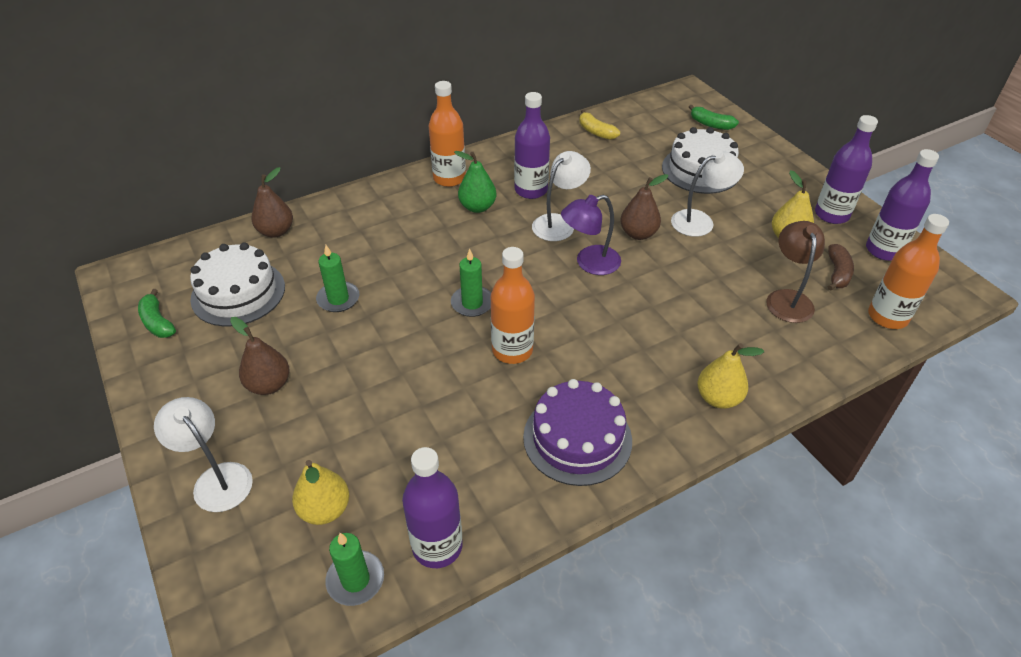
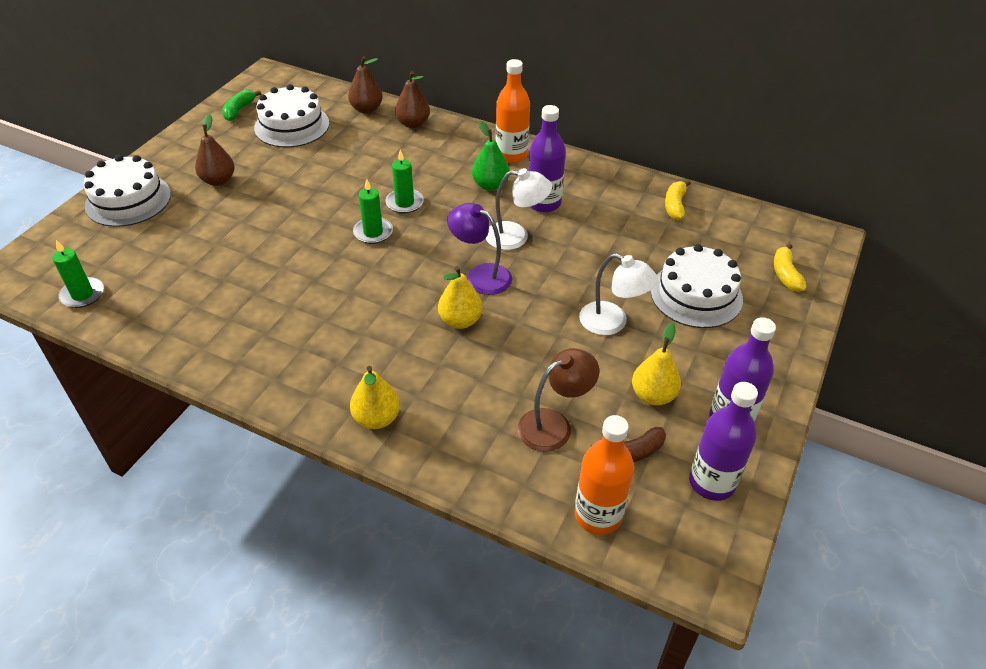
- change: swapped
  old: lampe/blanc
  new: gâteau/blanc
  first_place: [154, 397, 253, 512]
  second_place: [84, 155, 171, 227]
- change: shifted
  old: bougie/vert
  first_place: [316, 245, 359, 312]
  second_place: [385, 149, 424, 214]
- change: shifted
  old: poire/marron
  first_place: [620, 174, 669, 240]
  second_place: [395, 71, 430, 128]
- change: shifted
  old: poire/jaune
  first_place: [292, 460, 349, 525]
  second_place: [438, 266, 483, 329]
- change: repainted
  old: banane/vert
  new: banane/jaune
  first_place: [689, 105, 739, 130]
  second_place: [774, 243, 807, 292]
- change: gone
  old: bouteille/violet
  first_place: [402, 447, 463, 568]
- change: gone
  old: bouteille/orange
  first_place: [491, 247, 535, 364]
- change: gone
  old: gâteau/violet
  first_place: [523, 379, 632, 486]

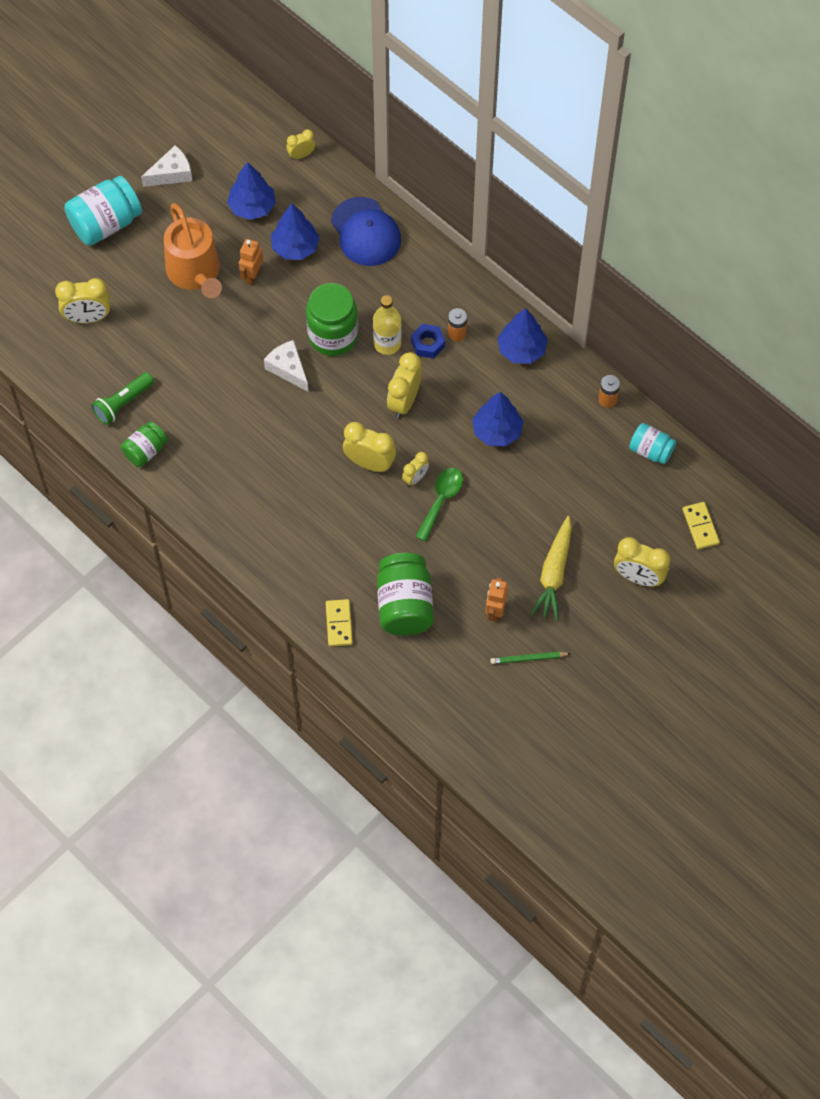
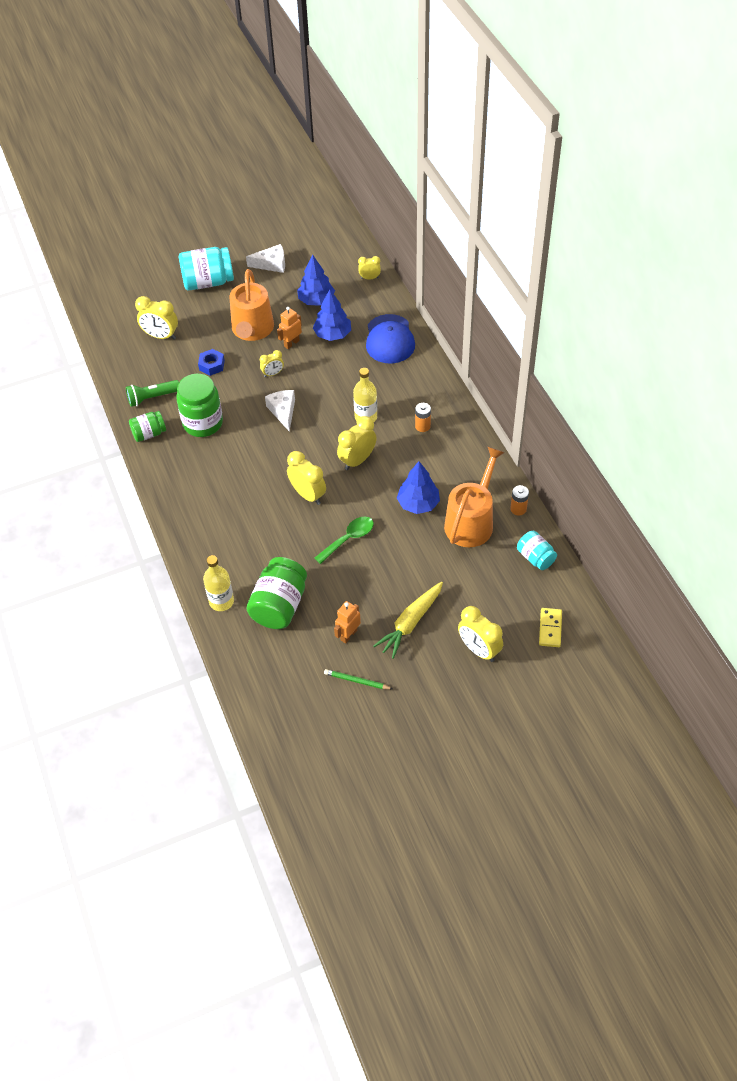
- change: shifted
  old: bocal/vert
  first_place: [306, 283, 358, 356]
  second_place: [176, 374, 223, 437]
- change: shifted
  old: écrou/bleu
  first_place: [411, 324, 445, 358]
  second_place: [198, 349, 225, 376]
- change: swapped
  old: domino/jaune
  new: bouteille/jaune
  first_place: [326, 599, 353, 647]
  second_place: [203, 555, 234, 611]
- change: shifted
  old: réveil/jaune
  first_place: [402, 452, 429, 487]
  second_place: [260, 350, 284, 377]
- change: new
  new: arrosoir/orange
  second_place: [444, 447, 505, 547]
- change: gone
  old: arbre/bleu
  first_place: [497, 308, 548, 364]

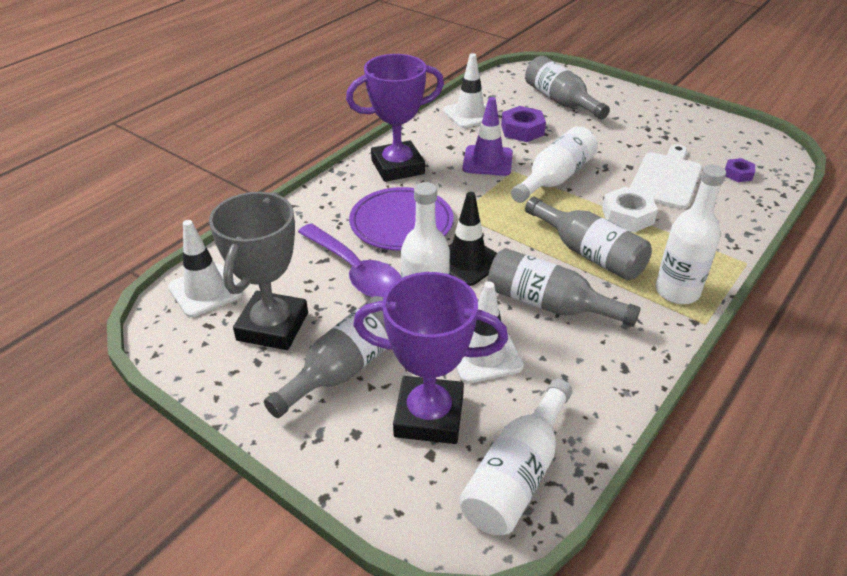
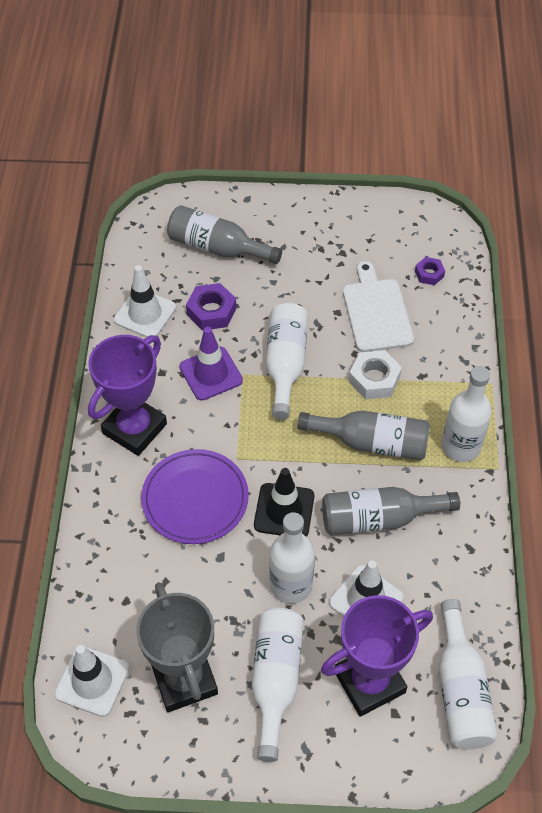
- change: repainted
  old: bouteille/gris
  new: bouteille/blanc
  first_place: [264, 296, 389, 418]
  second_place: [252, 608, 304, 762]
- change: gone
  old: cuillère/violet
  first_place: [298, 223, 401, 297]

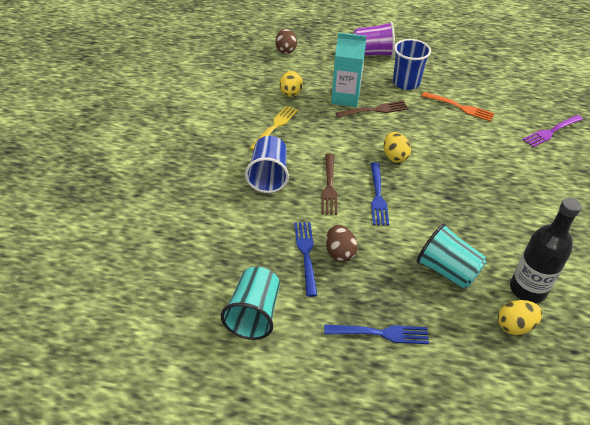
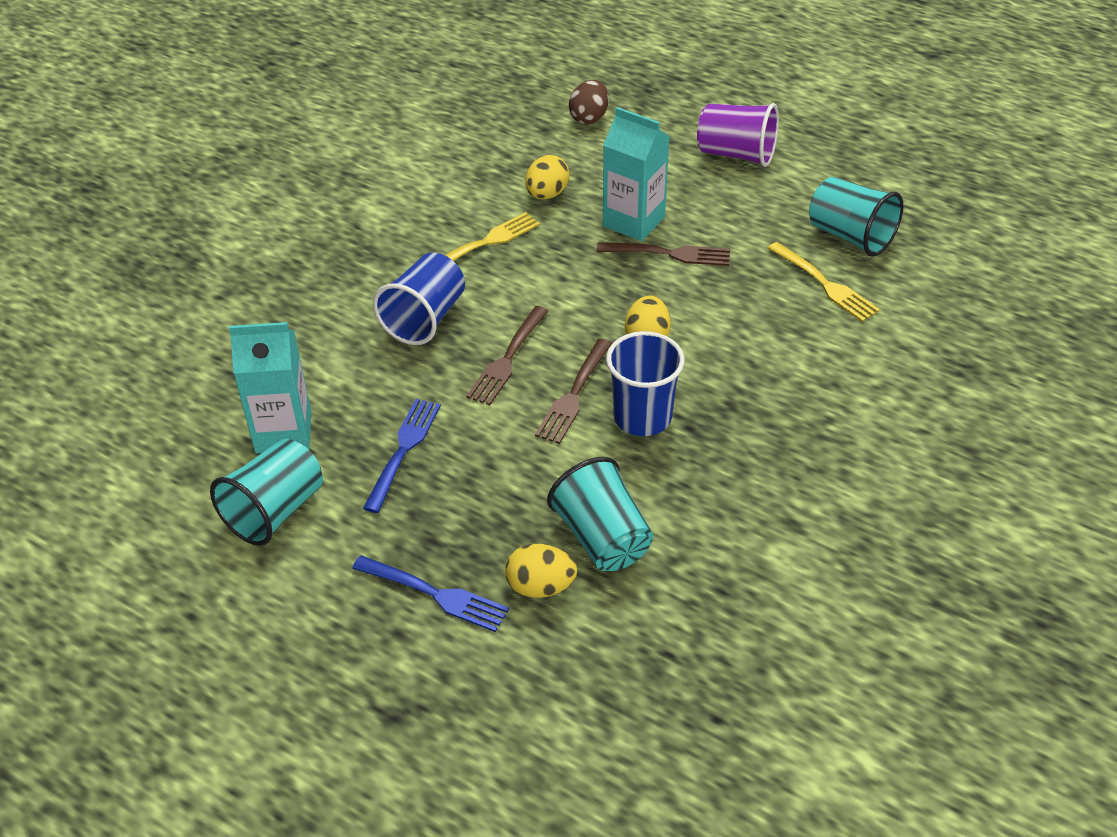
- change: new
  new: brique de lait/turquoise
  second_place: [229, 322, 311, 453]
- change: shifted
  old: œuf/jaune
  first_place: [498, 300, 542, 335]
  second_place: [505, 544, 577, 598]
- change: repainted
  old: fourchette/bleu
  new: fourchette/marron
  first_place: [371, 162, 389, 225]
  second_place: [535, 339, 612, 444]
- change: shifted
  old: gobelet/bleu
  first_place: [393, 39, 431, 90]
  second_place: [606, 331, 685, 436]
- change: repainted
  old: fourchette/orange
  new: fourchette/jaune
  first_place: [422, 92, 495, 122]
  second_place: [768, 242, 880, 322]
- change: new
  new: gobelet/turquoise
  second_place: [809, 177, 904, 257]
- change: gone
  old: œuf/marron
  first_place: [326, 225, 358, 262]
- change: gone
  old: bouteille/noir
  first_place: [510, 198, 582, 303]
- change: gone
  old: fourchette/violet
  first_place: [523, 115, 583, 147]

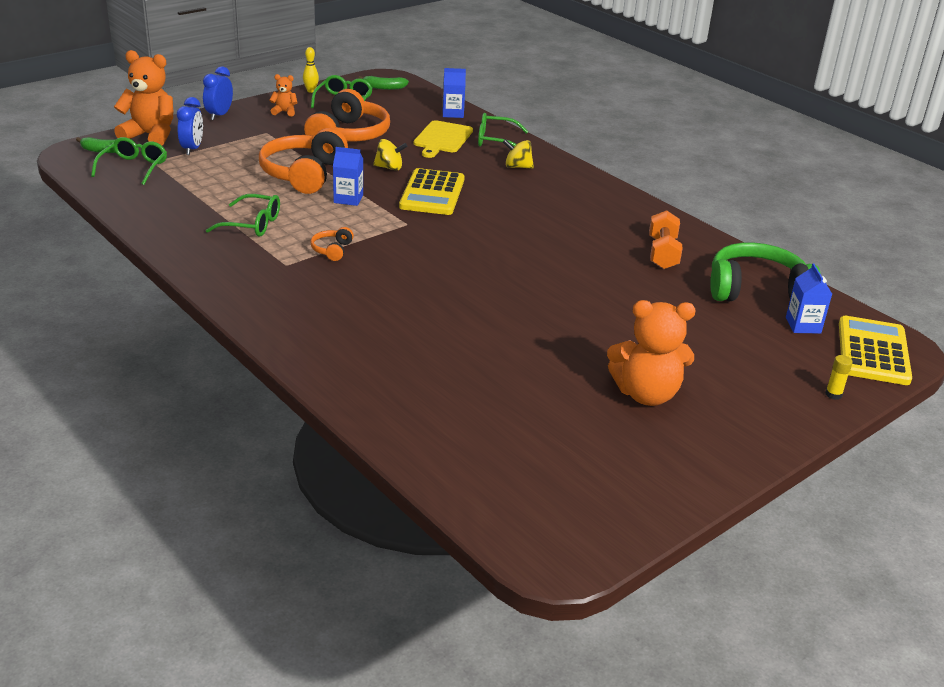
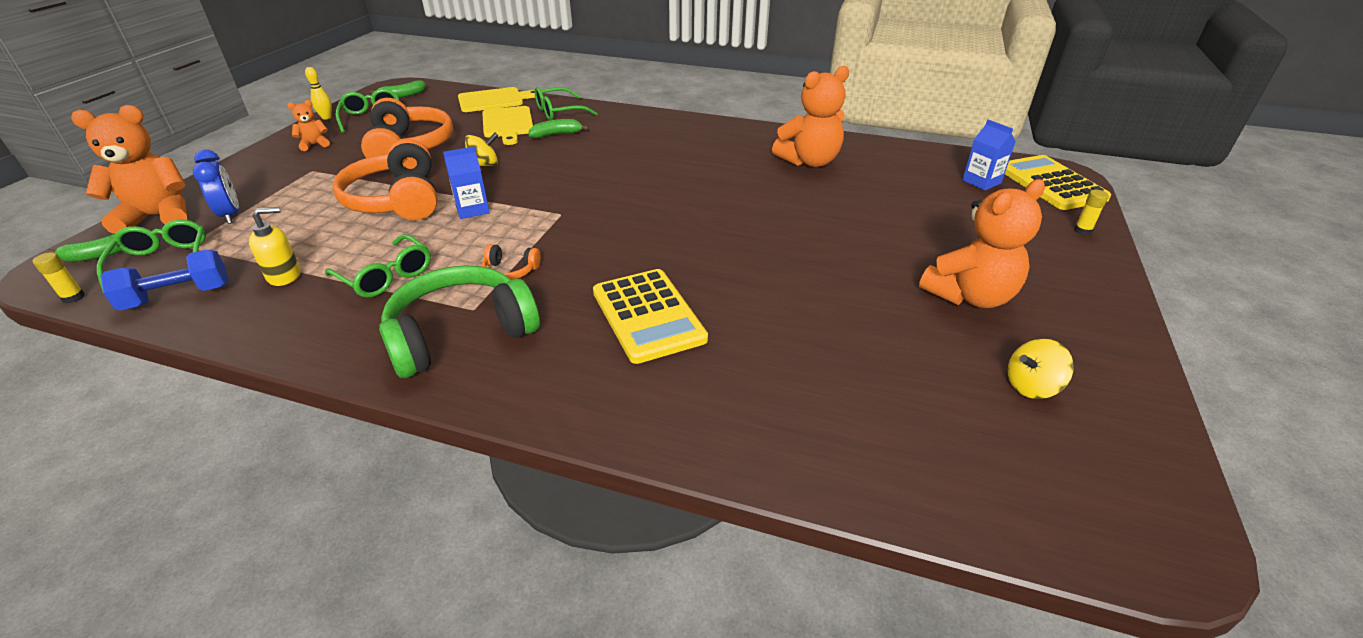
- change: new
  new: bâton de colle/jaune
  second_place: [33, 252, 85, 303]
- change: new
  new: haltère/bleu
  second_place: [101, 250, 229, 310]
- change: new
  new: distributeur de savon/jaune
  second_place: [249, 207, 301, 286]
- change: rotated
  old: lunettes/vert
  first_place: [206, 194, 280, 237]
  second_place: [325, 234, 431, 298]
  degrees: 60
- change: shifted
  old: casque audio/vert
  first_place: [710, 242, 821, 302]
  second_place: [379, 265, 540, 378]
- change: swapped
  old: brique de lait/bleu
  new: planche à découper/jaune
  first_place: [443, 68, 466, 118]
  second_place: [458, 87, 535, 112]
- change: rotated
  old: casque audio/orange
  first_place: [310, 227, 354, 261]
  second_place: [482, 244, 541, 280]
  degrees: -60
- change: new
  new: banane/vert
  second_place: [529, 119, 589, 138]
- change: shifted
  old: calculatrice/jaune
  first_place: [399, 168, 465, 215]
  second_place: [593, 269, 708, 364]
- change: swapped
  old: haltère/orange
  new: ours en peluche/orange
  first_place: [649, 210, 683, 269]
  second_place: [772, 66, 849, 167]
- change: shifted
  old: toupie/jaune
  first_place: [503, 139, 534, 169]
  second_place: [1008, 339, 1074, 399]
- change: gone
  old: réveil/bleu
  first_place: [203, 66, 233, 120]

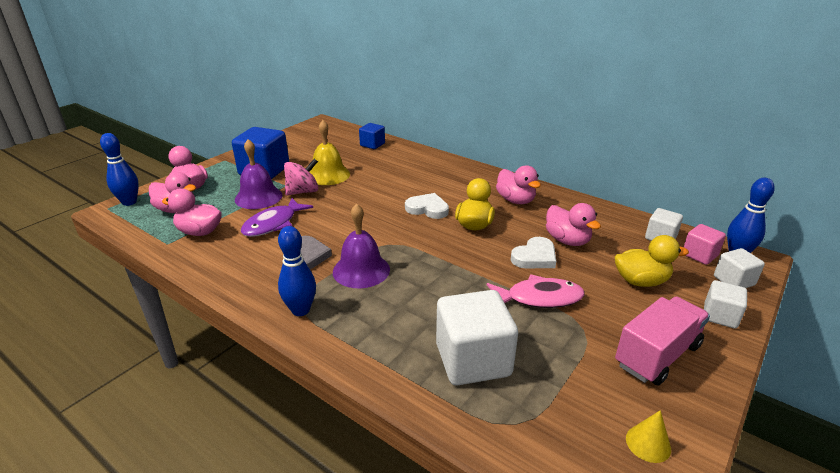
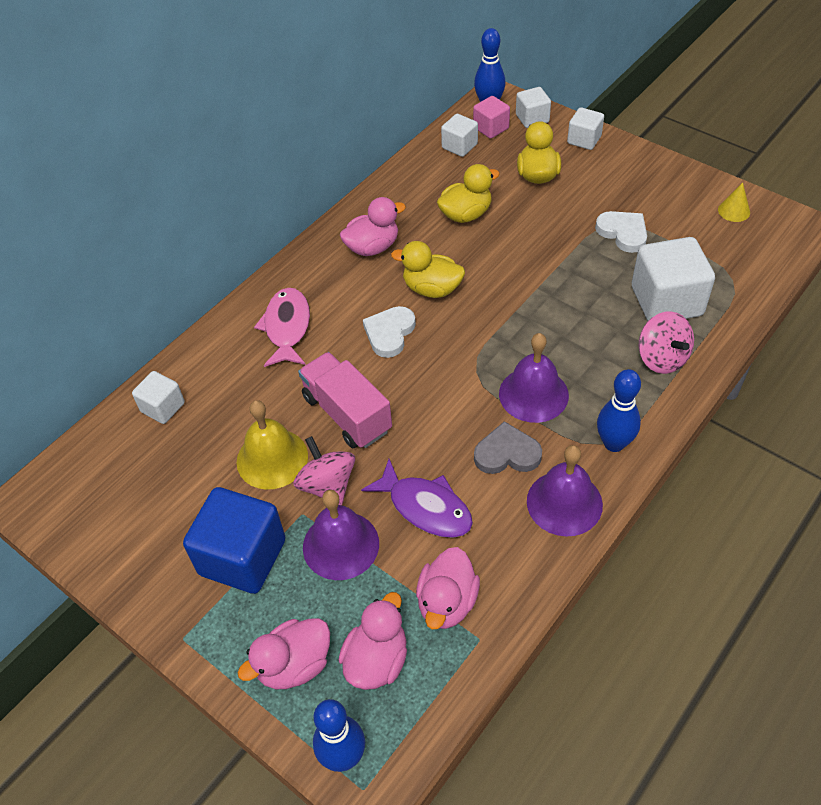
- change: repainted
  old: cube/bleu
  new: cube/blanc
  first_place: [359, 123, 385, 149]
  second_place: [132, 371, 185, 424]
- change: shifted
  old: poisson/rose
  first_place: [487, 274, 585, 308]
  second_place: [254, 288, 310, 367]
- change: shifted
  old: camion/rose
  first_place: [615, 296, 710, 386]
  second_place: [298, 352, 392, 448]
- change: repainted
  old: canard/rose
  new: canard/jaune
  first_place: [546, 203, 601, 246]
  second_place: [437, 164, 500, 223]
- change: new
  new: cloche/violet
  second_place: [527, 445, 603, 537]
- change: shifted
  old: cœur/blanc
  first_place: [511, 237, 556, 268]
  second_place: [595, 211, 647, 253]
- change: new
  new: toupie/rose
  second_place: [639, 311, 694, 374]

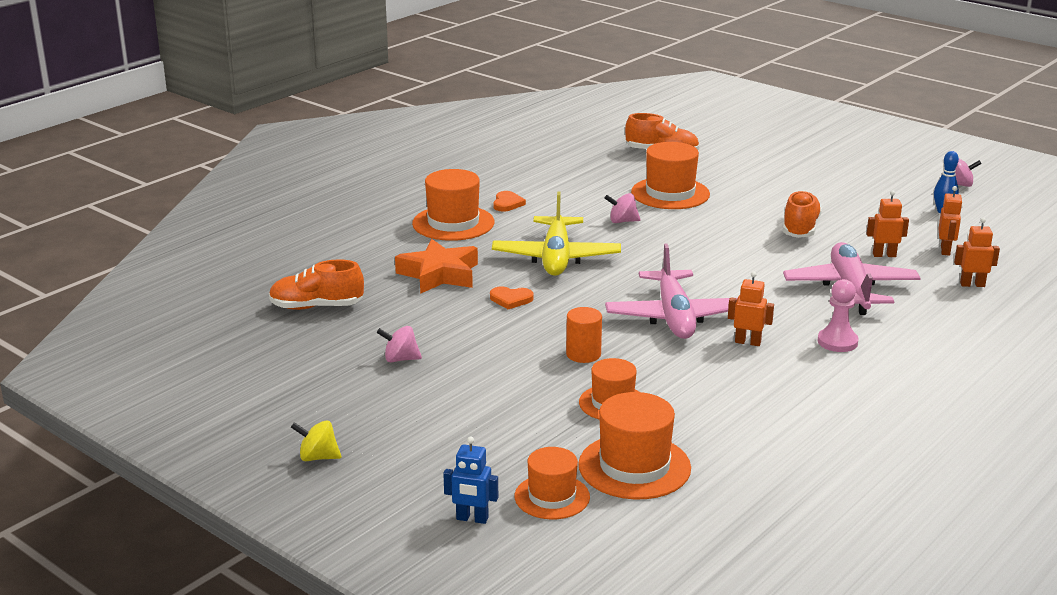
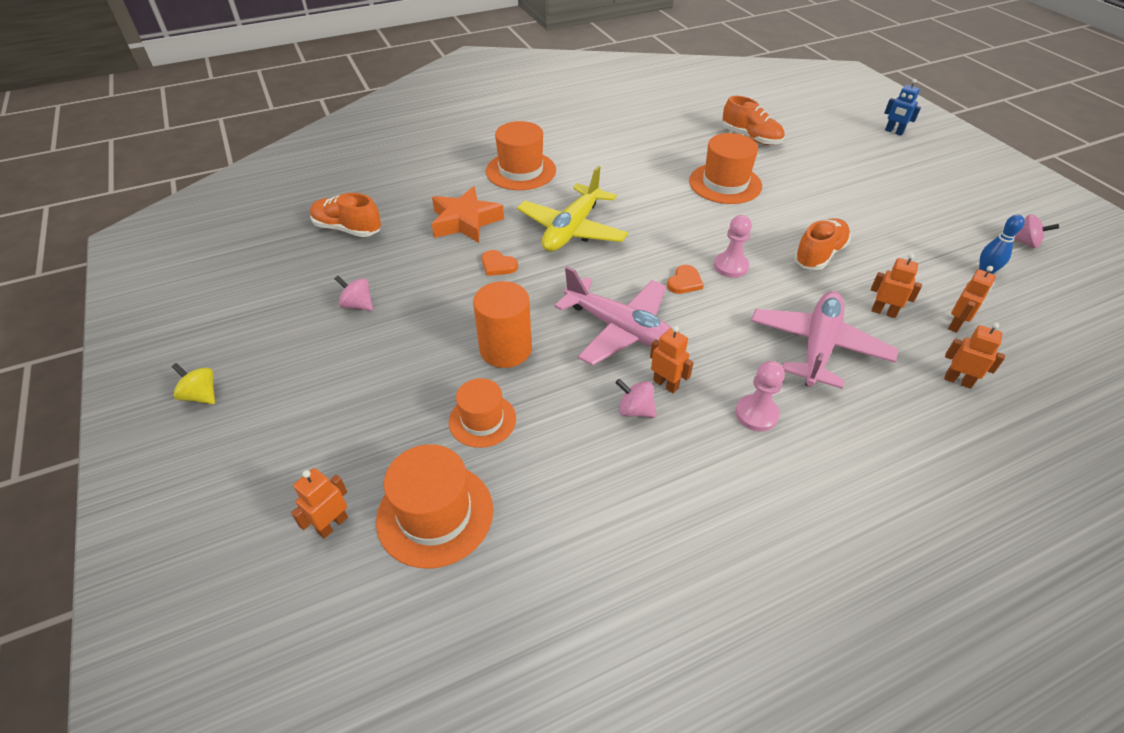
- change: swapped
  old: chapeau/orange
  new: robot/orange
  first_place: [515, 447, 590, 519]
  second_place: [291, 468, 348, 539]
- change: scaled
  old: cylindre/orange
  first_place: [566, 307, 602, 363]
  second_place: [473, 281, 532, 368]
  factor: 1.56
- change: rotated
  old: avion/rose
  first_place: [605, 244, 738, 339]
  second_place: [554, 266, 672, 366]
  degrees: -75
- change: shifted
  old: toupie/rose
  first_place: [604, 193, 640, 223]
  second_place: [615, 379, 656, 418]
- change: shifted
  old: cœur/orange
  first_place: [493, 191, 526, 212]
  second_place: [667, 265, 704, 294]
- change: new
  new: pion/rose
  second_place: [714, 215, 752, 278]
- change: shifted
  old: robot/bleu
  first_place: [443, 437, 498, 524]
  second_place: [884, 79, 921, 135]

